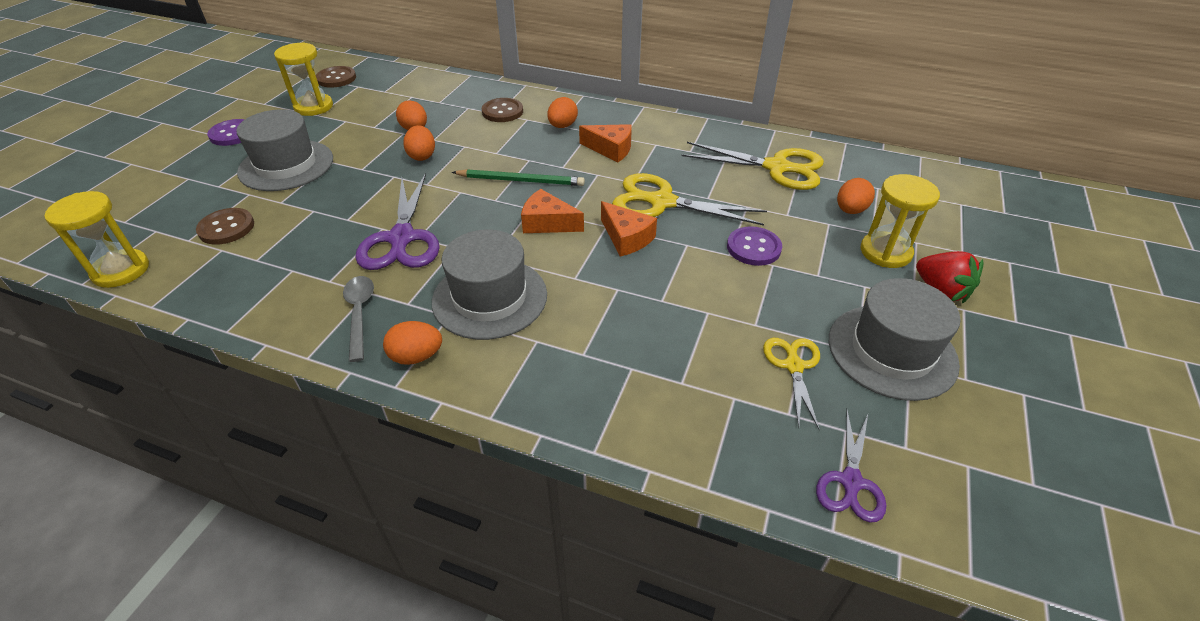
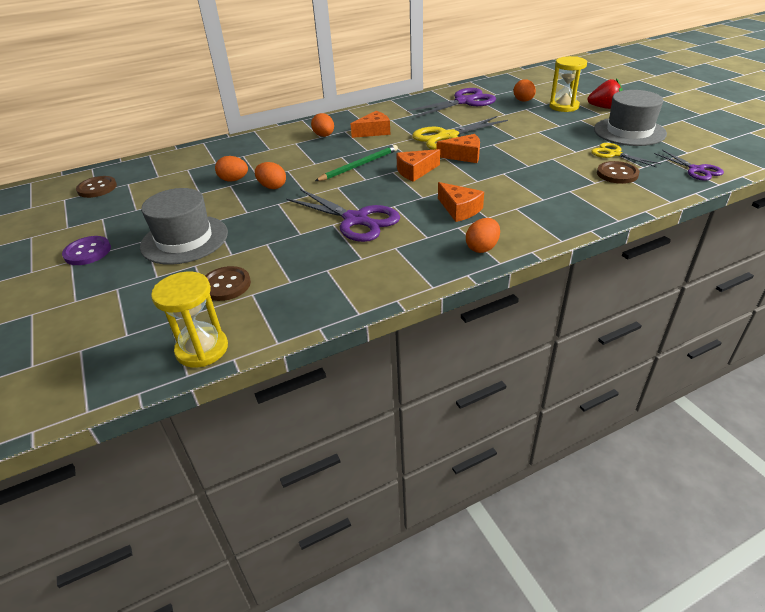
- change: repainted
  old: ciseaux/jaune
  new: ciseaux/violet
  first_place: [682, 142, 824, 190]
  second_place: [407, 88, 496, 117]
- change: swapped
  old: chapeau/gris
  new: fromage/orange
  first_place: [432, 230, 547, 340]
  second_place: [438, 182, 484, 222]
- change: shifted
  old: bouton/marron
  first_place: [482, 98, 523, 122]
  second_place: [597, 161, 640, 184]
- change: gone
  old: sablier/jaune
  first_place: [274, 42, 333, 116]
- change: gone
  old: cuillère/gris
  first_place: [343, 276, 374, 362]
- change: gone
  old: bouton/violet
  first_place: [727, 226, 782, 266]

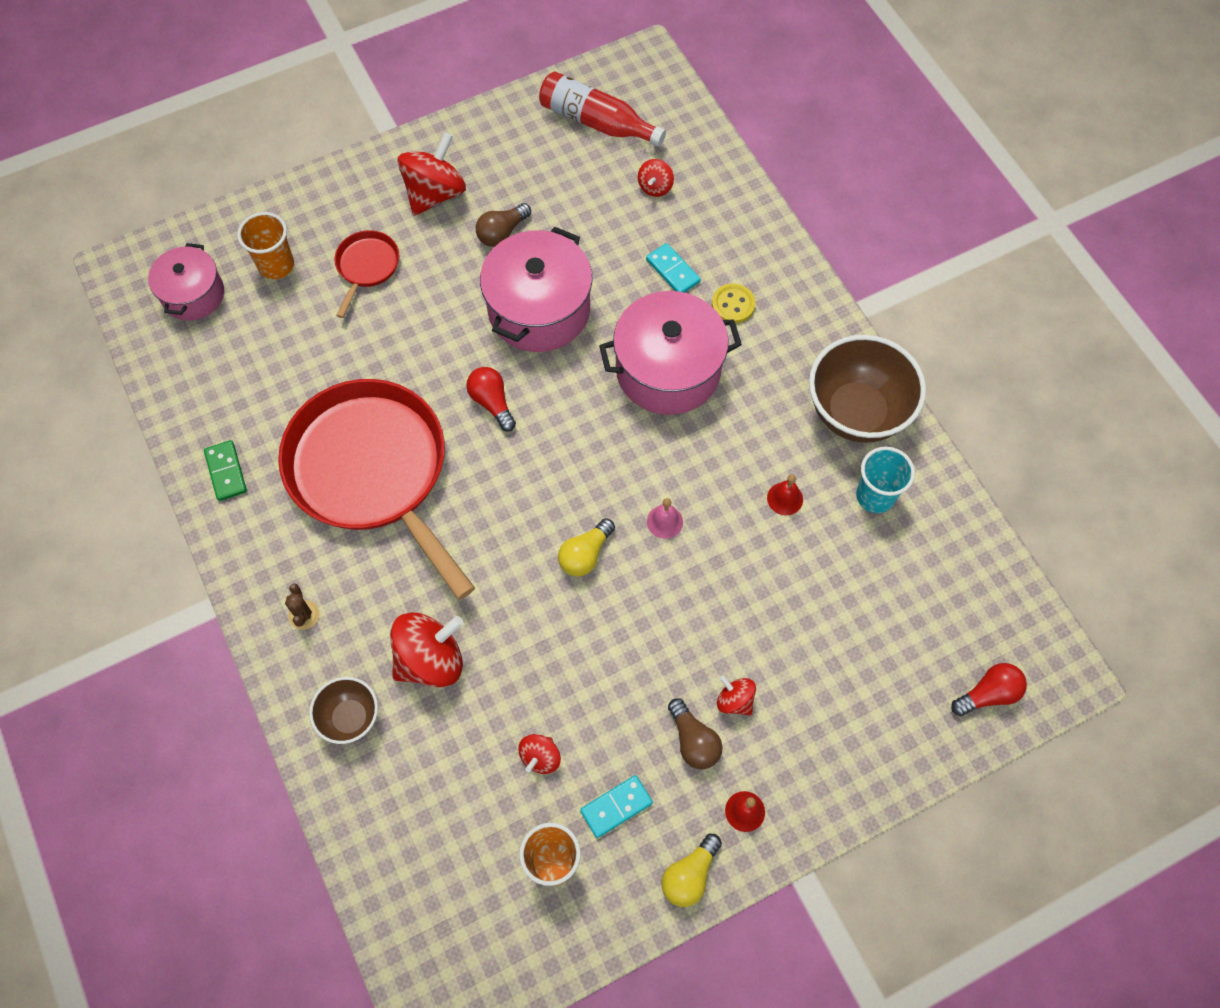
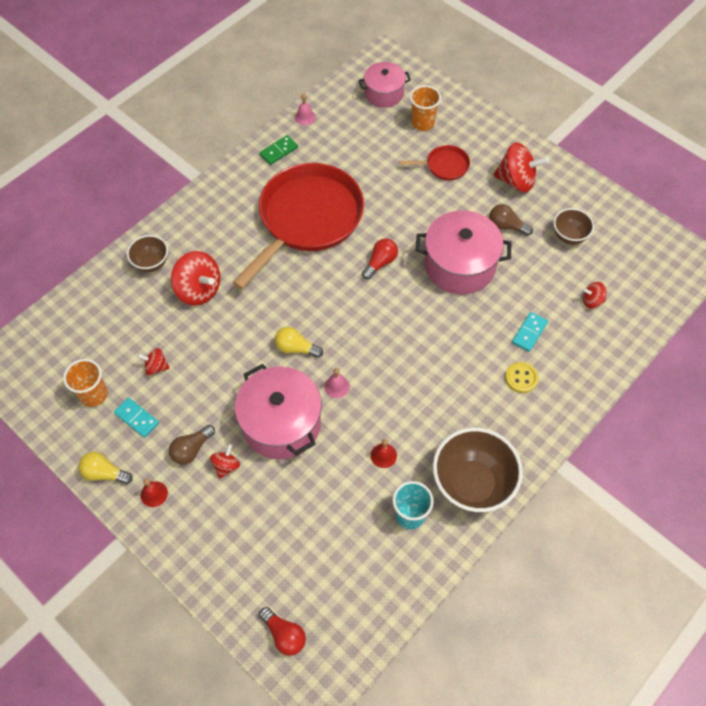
- change: shifted
  old: marmite/rose
  first_place: [599, 291, 742, 415]
  second_place: [235, 364, 322, 459]
- change: new
  new: cloche/rose
  second_place: [295, 93, 316, 125]
- change: new
  new: bol/marron
  second_place: [554, 208, 594, 245]
- change: gone
  old: cactus/marron
  first_place: [285, 583, 320, 630]
- change: gone
  old: bouteille/rouge
  first_place: [539, 71, 666, 147]

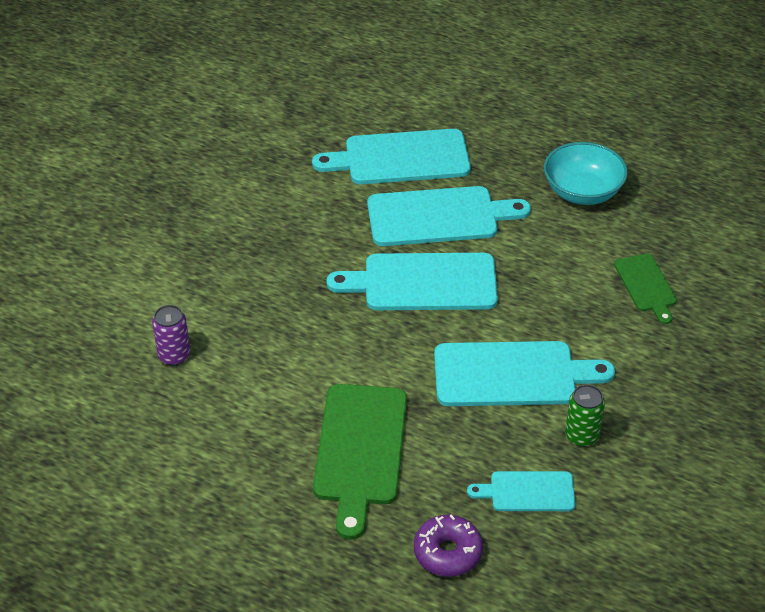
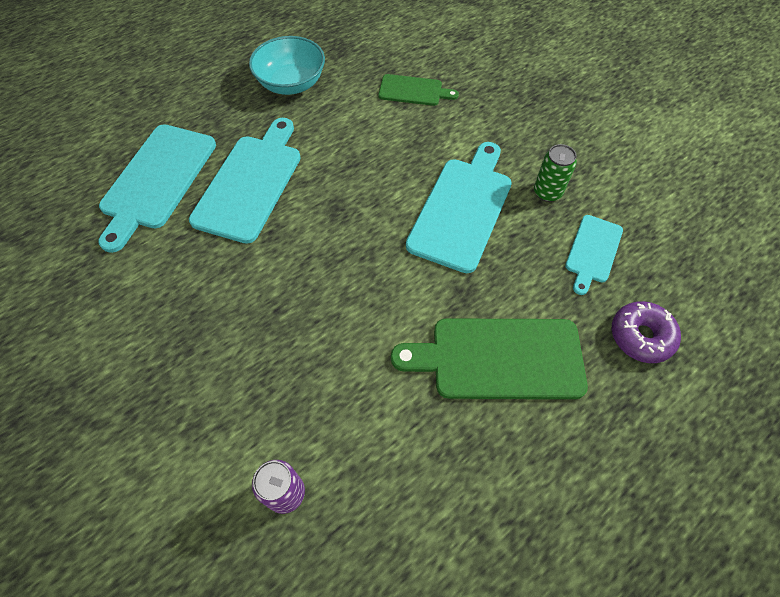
- change: rotated
  old: planche à découper/vert
  first_place: [313, 384, 407, 540]
  second_place: [391, 318, 588, 399]
  degrees: 150
- change: gone
  old: planche à découper/turquoise
  first_place: [326, 253, 498, 310]

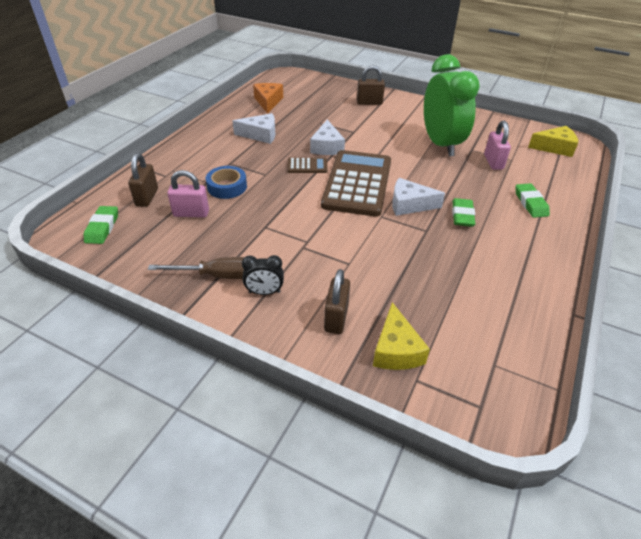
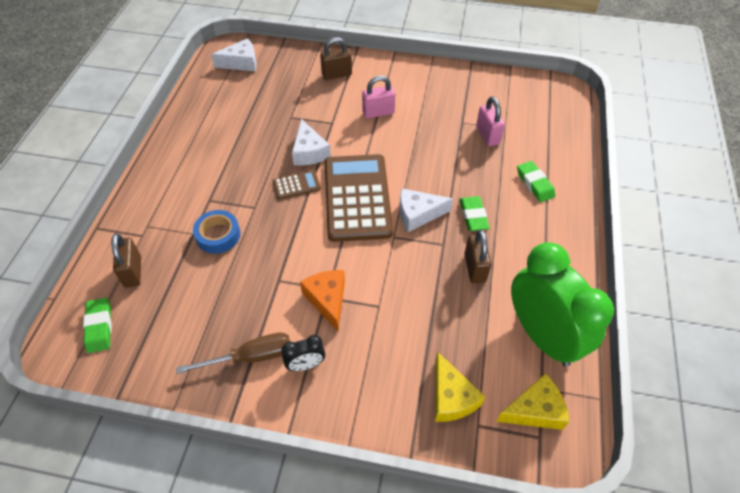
- change: shifted
  old: fromage/blanc
  first_place: [232, 113, 275, 144]
  second_place: [211, 38, 257, 71]
- change: shifted
  old: fromage/orange
  first_place: [253, 83, 283, 114]
  second_place: [300, 270, 345, 331]
- change: shifted
  old: cadenas/rose
  first_place: [167, 170, 209, 218]
  second_place: [362, 76, 395, 118]
- change: shifted
  old: cadenas/marron
  first_place: [324, 269, 350, 334]
  second_place: [464, 230, 491, 284]
- change: shifted
  old: fromage/jaune
  first_place: [528, 126, 578, 157]
  second_place: [496, 373, 569, 430]
- change: shifted
  old: réveil/vert
  first_place: [424, 54, 480, 156]
  second_place: [511, 242, 614, 367]

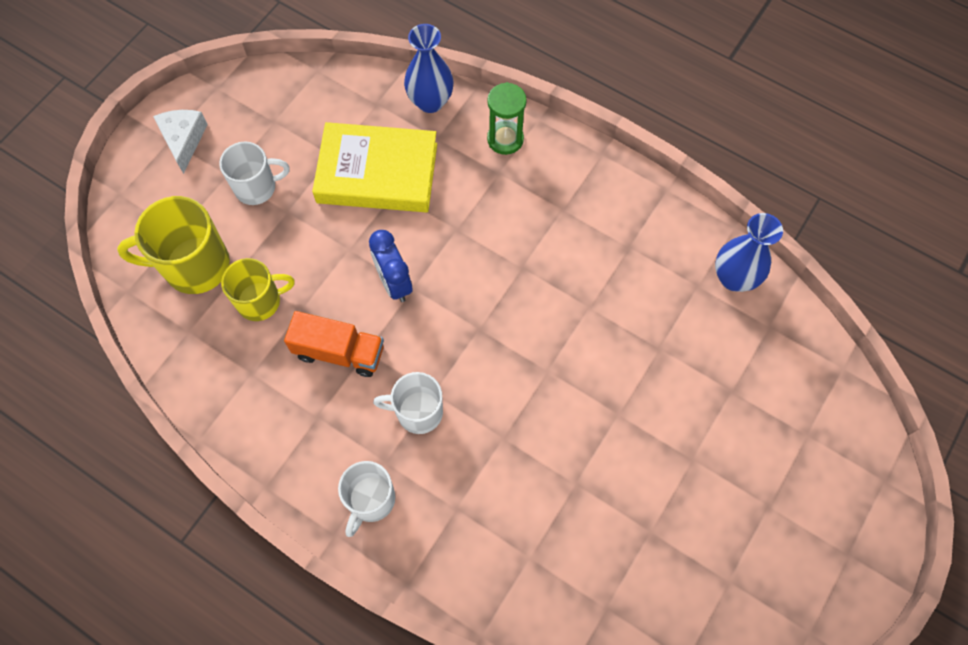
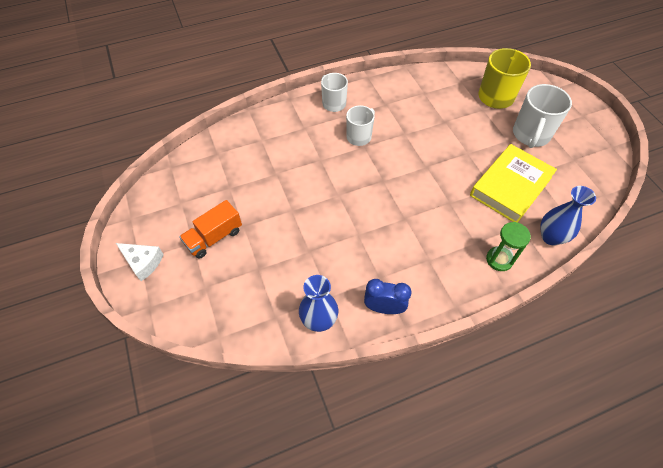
- change: shifted
  old: fromage/blanc
  first_place: [153, 110, 208, 174]
  second_place: [116, 243, 164, 281]
- change: shifted
  old: camion/orange
  first_place: [284, 311, 384, 377]
  second_place: [179, 200, 242, 259]
- change: shifted
  old: réveil/bleu
  first_place: [369, 230, 412, 302]
  second_place: [364, 279, 412, 314]
- change: scaled
  old: tasse/blanc
  first_place: [219, 142, 290, 205]
  second_place: [513, 84, 572, 148]
  factor: 1.52
- change: gone
  old: tasse/jaune
  first_place: [221, 258, 295, 321]

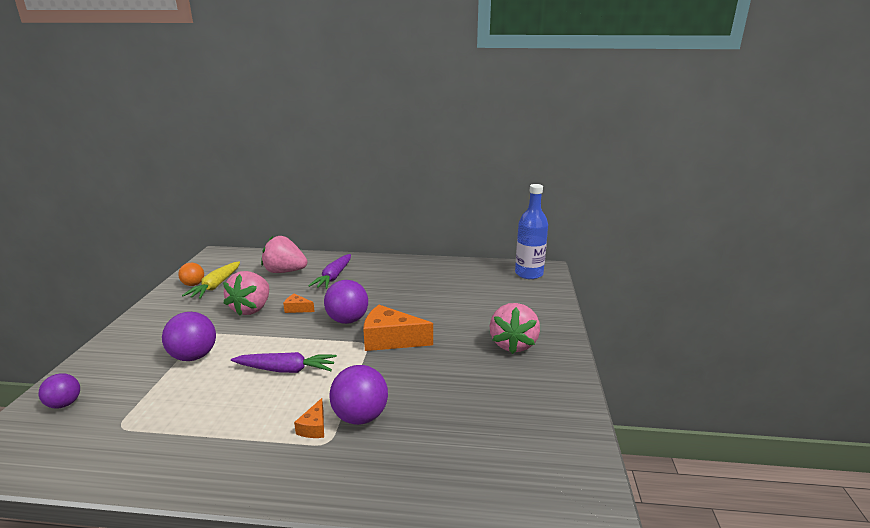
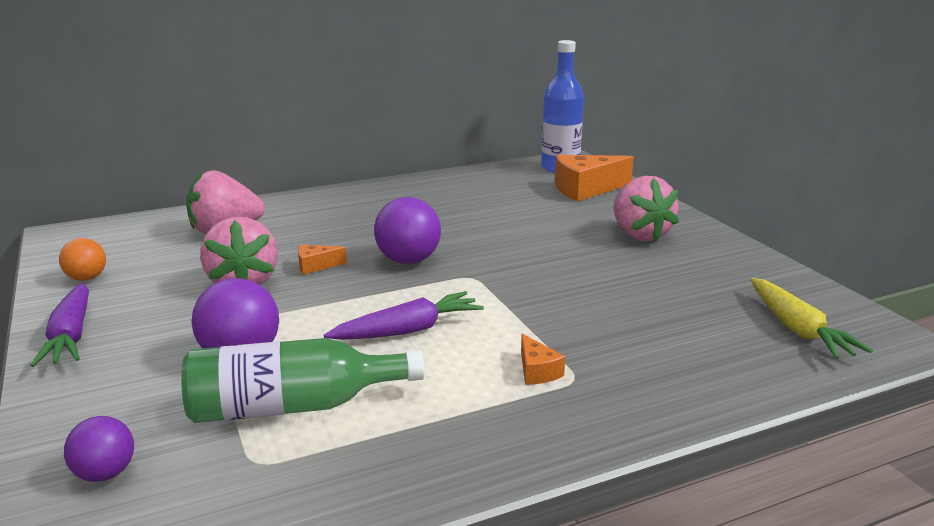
- change: shifted
  old: carotte/violet
  first_place: [308, 254, 351, 289]
  second_place: [30, 283, 89, 367]
- change: new
  new: bouteille/vert
  second_place: [181, 338, 425, 423]
- change: shifted
  old: fromage/orange
  first_place: [363, 305, 433, 351]
  second_place: [555, 155, 634, 201]
- change: shifted
  old: carotte/jaune
  first_place: [182, 261, 240, 299]
  second_place: [750, 278, 873, 359]
- change: gone
  old: balle/violet
  first_place: [329, 365, 388, 425]

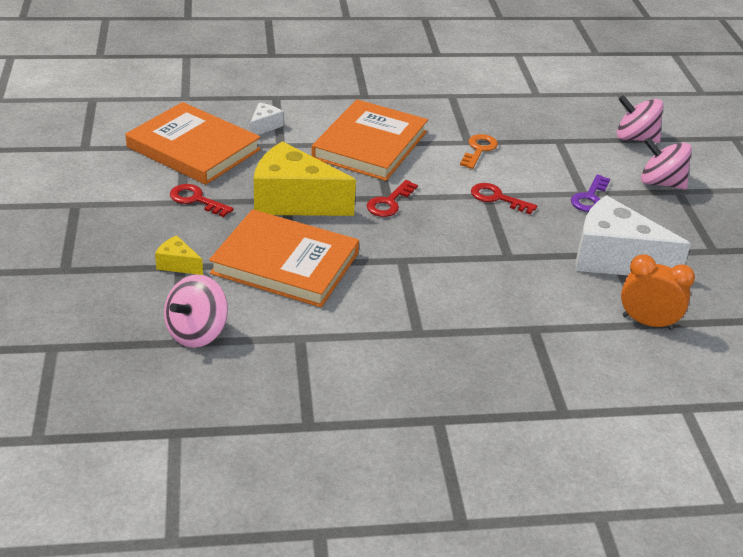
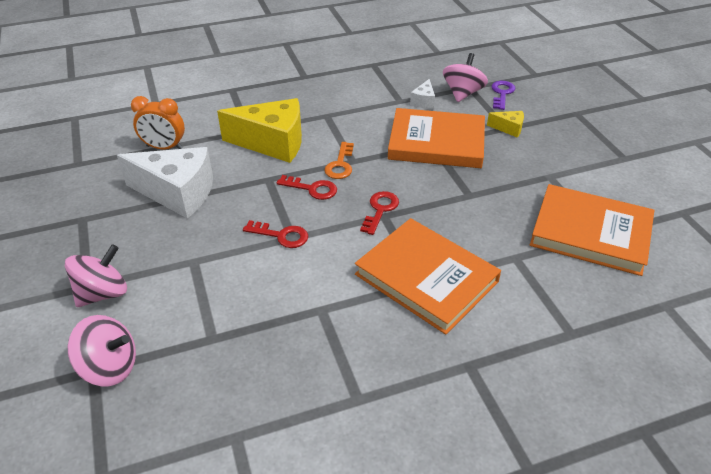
- change: rotated
  old: toupie/rose
  first_place: [641, 137, 692, 190]
  second_place: [65, 244, 127, 307]
  degrees: -60
- change: shifted
  old: fromage/jaune
  first_place: [254, 141, 356, 216]
  second_place: [217, 98, 302, 163]
- change: shifted
  old: clé/rouge
  first_place: [170, 184, 234, 217]
  second_place: [277, 175, 337, 200]
- change: shifted
  old: clé/orange
  first_place: [460, 134, 498, 169]
  second_place: [324, 142, 354, 179]
- change: rotated
  old: livre/orange
  first_place: [311, 99, 428, 181]
  second_place: [355, 218, 501, 334]
  degrees: -60
- change: shifted
  old: fromage/blanc
  first_place: [250, 103, 283, 135]
  second_place: [410, 79, 435, 109]
- change: shifted
  old: clé/violet
  first_place: [571, 174, 610, 212]
  second_place: [492, 81, 515, 110]

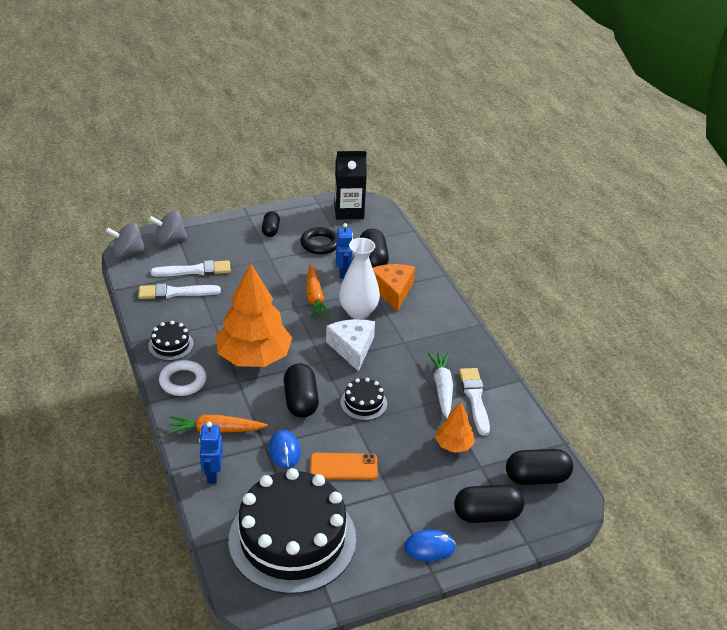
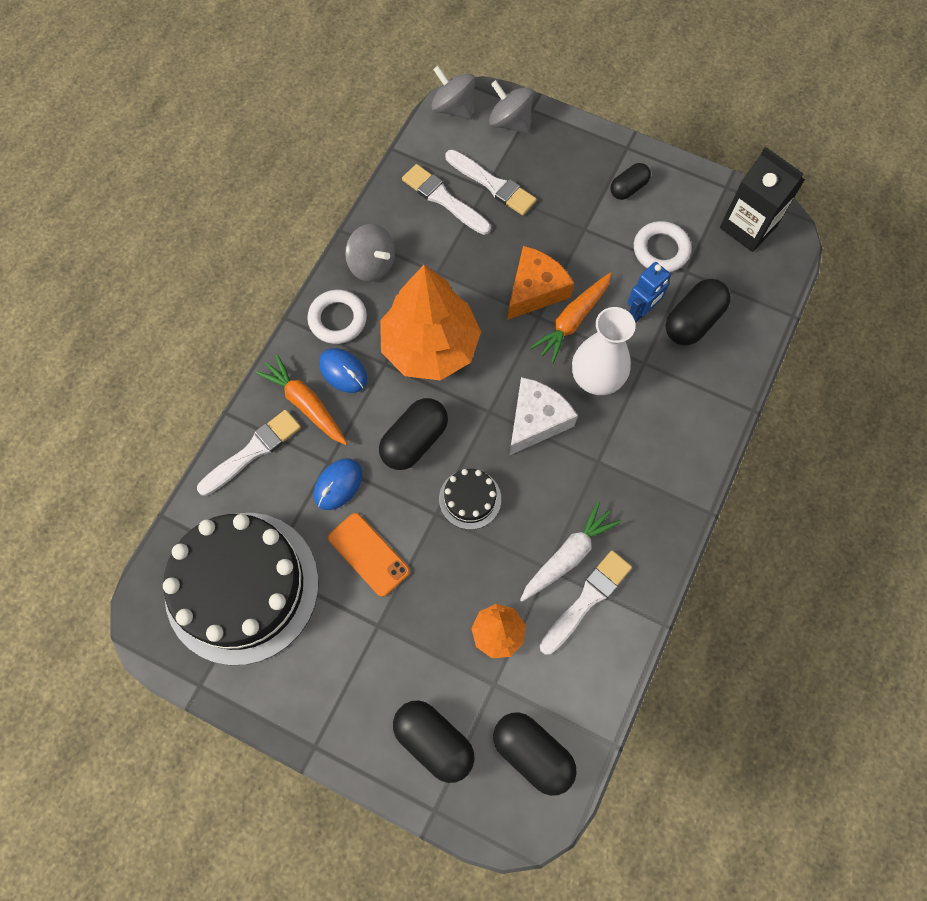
- change: swapped
  old: robot/bleu
  new: pinceau/blanc
  first_place: [199, 422, 223, 483]
  second_place: [197, 410, 301, 496]
- change: shifted
  old: souris/bleu
  first_place: [404, 529, 456, 561]
  second_place: [319, 348, 367, 393]
- change: swapped
  old: gâteau/noir
  new: toupie/gris
  first_place: [148, 321, 194, 361]
  second_place: [345, 224, 395, 282]
- change: shifted
  old: fromage/orange
  first_place: [373, 264, 415, 311]
  second_place: [508, 246, 574, 320]
- change: repainted
  old: anneau/noir
  new: anneau/blanc
  first_place: [300, 227, 337, 254]
  second_place: [634, 221, 691, 272]

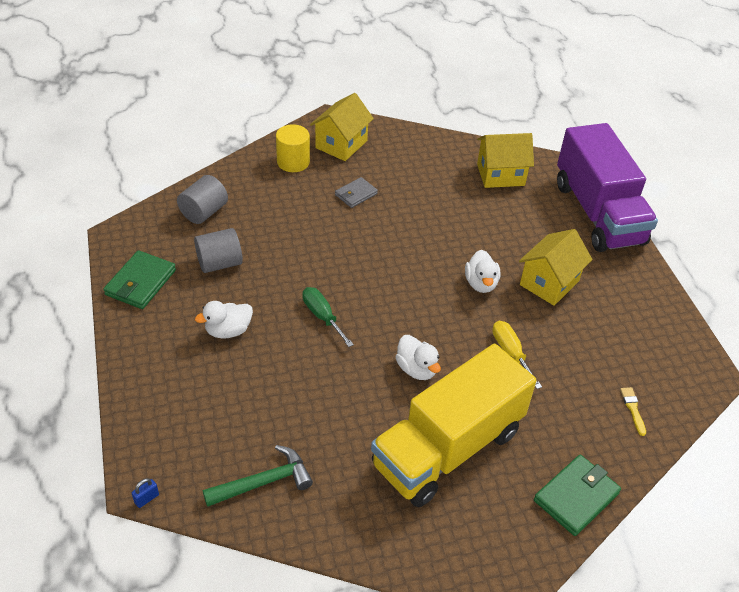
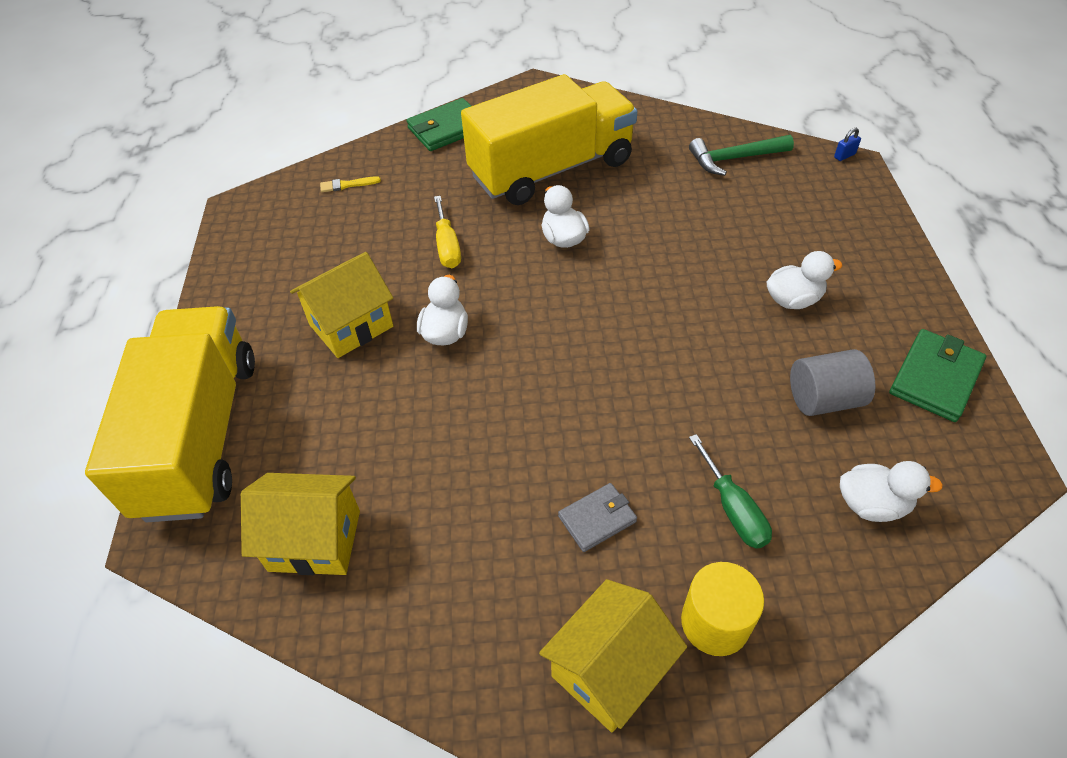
- change: repainted
  old: camion/violet
  new: camion/jaune
  first_place: [557, 123, 658, 252]
  second_place: [85, 306, 255, 522]
- change: rotated
  old: pinceau/jaune
  first_place: [620, 387, 646, 436]
  second_place: [320, 176, 381, 192]
  degrees: 75
- change: shifted
  old: tournevis/vert
  first_place: [302, 287, 354, 347]
  second_place: [689, 434, 772, 549]
- change: swapped
  old: cylindre/gris
  new: canard/blanc
  first_place: [177, 175, 228, 224]
  second_place: [840, 461, 943, 522]

